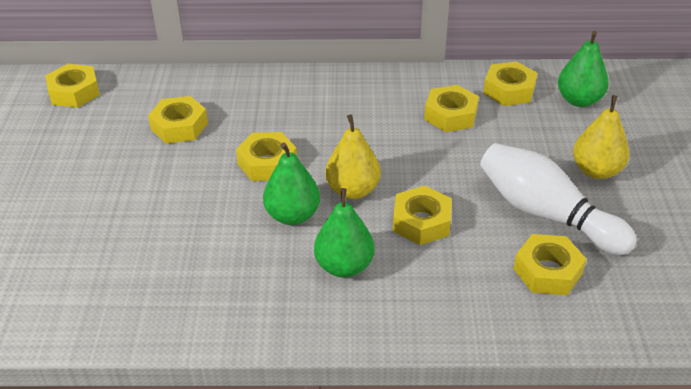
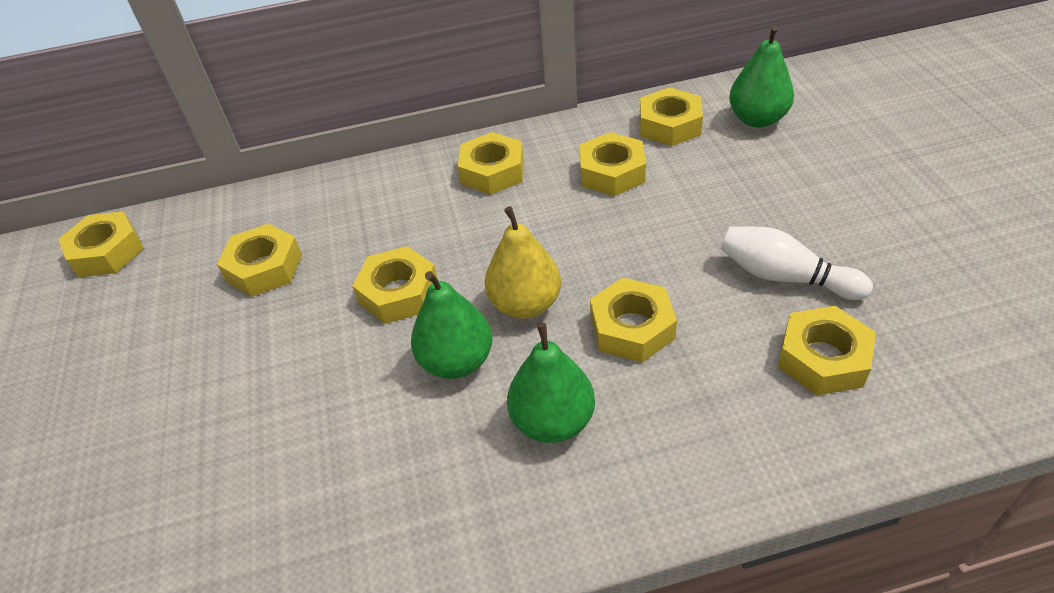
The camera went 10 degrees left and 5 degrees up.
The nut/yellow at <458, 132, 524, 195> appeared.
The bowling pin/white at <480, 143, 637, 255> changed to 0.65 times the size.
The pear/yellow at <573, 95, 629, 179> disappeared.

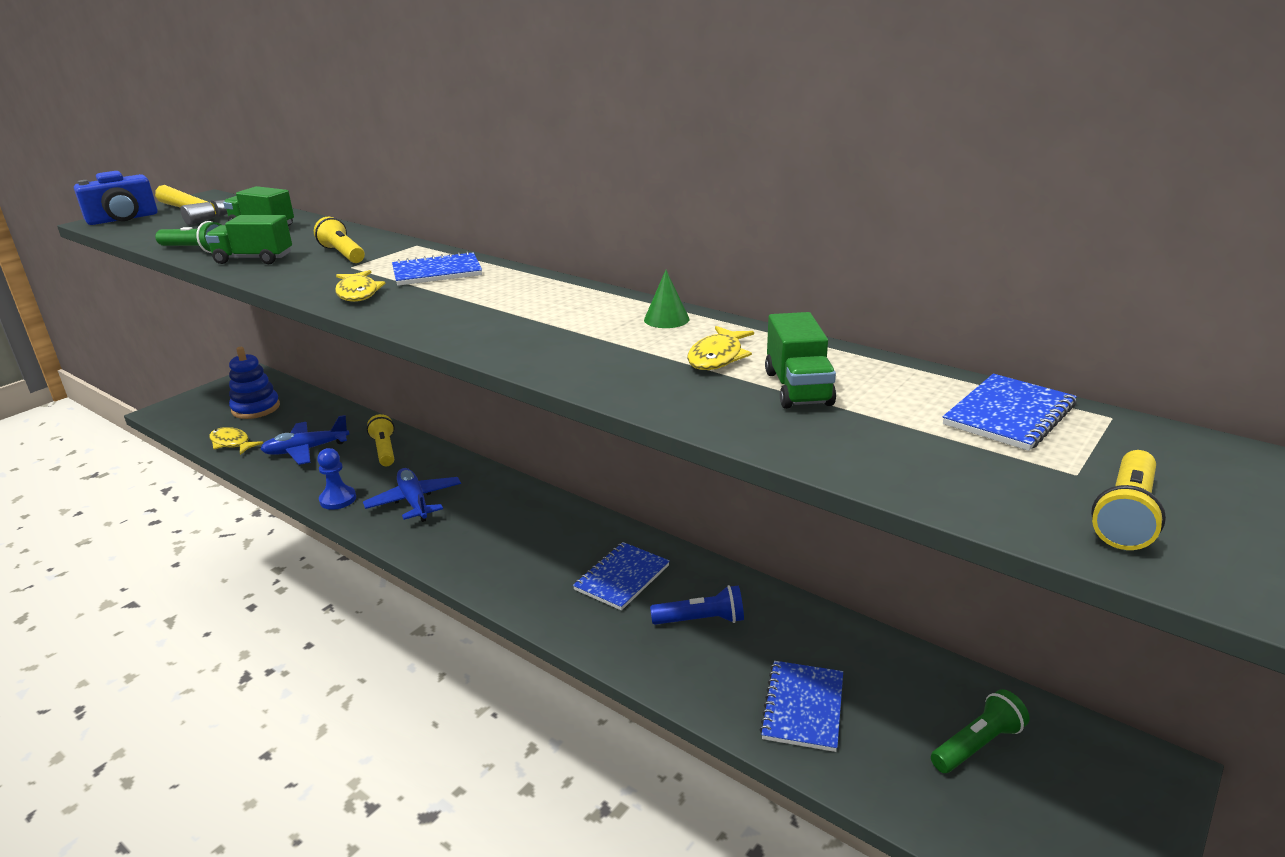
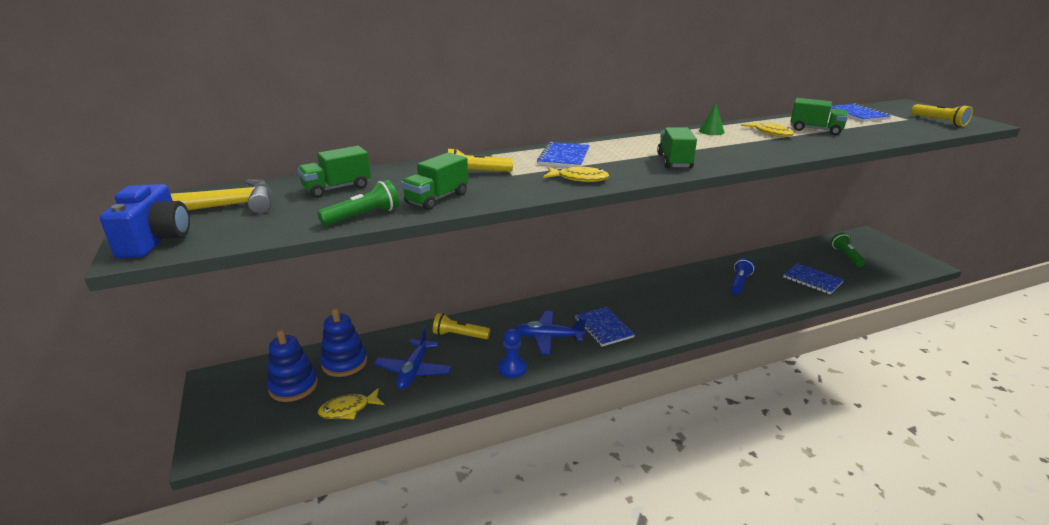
The camera went 60 degrees left and 0 degrees up.
The stacking toy/blue at <320, 308, 367, 377> appeared.
The notebook/blue moved from <573, 542, 670, 611> to <575, 307, 635, 347>.
The truck/green at <657, 127, 697, 168> appeared.

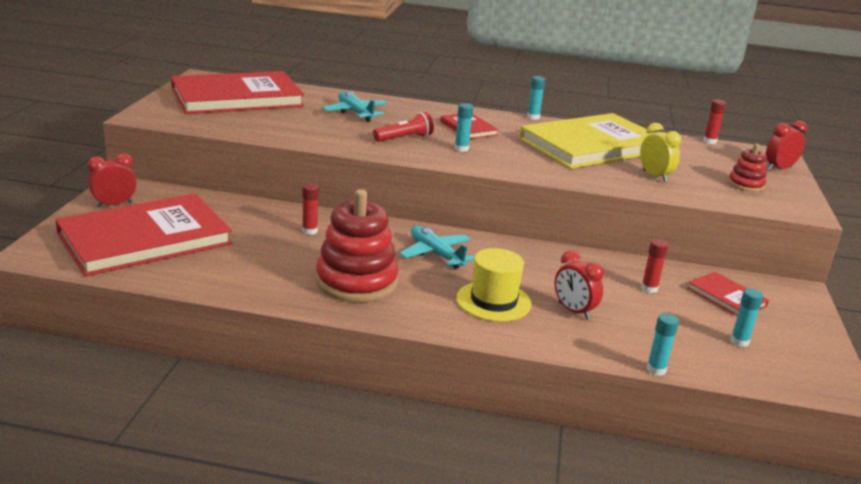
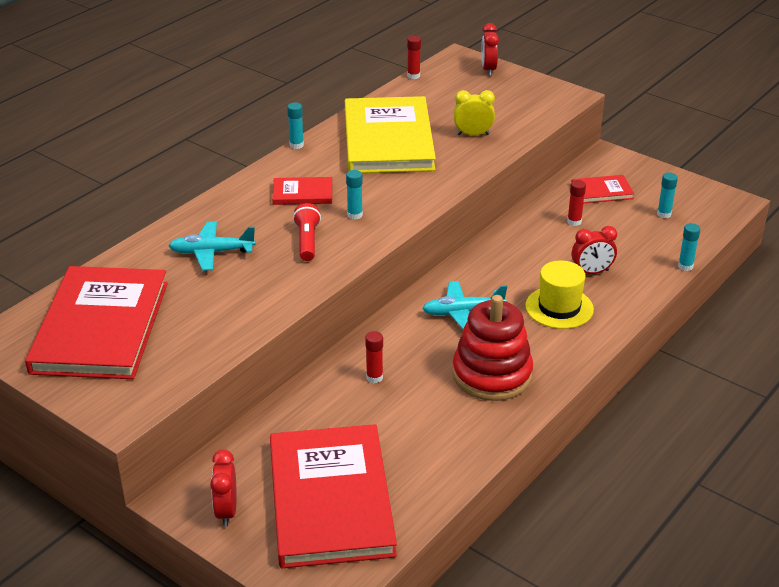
The camera went 60 degrees left and 10 degrees up.
The stacking toy/red at <728, 144, 767, 192> disappeared.

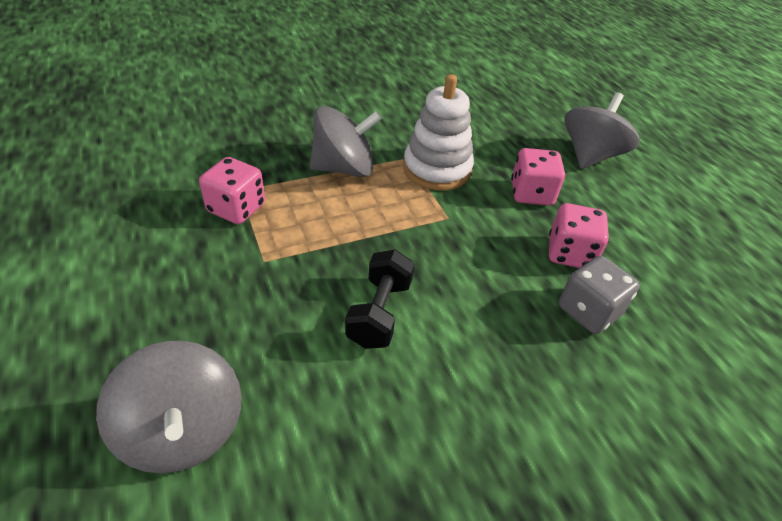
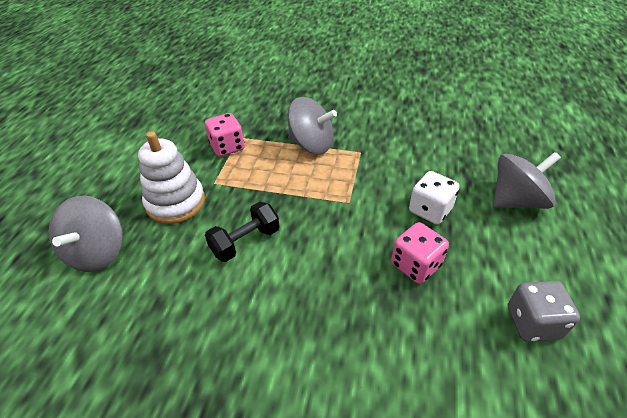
The camera went 40 degrees right and 0 degrees up.
The stacking toy/white moved from <403, 74, 474, 191> to <138, 131, 205, 224>.
The dice/pink at <511, 148, 565, 205> became the dice/white at <409, 171, 460, 224>.
The dice/grey moved from <559, 256, 640, 334> to <508, 281, 580, 342>.

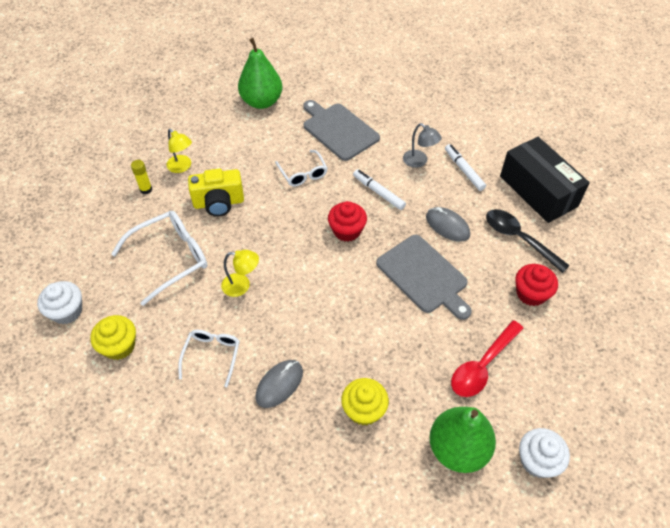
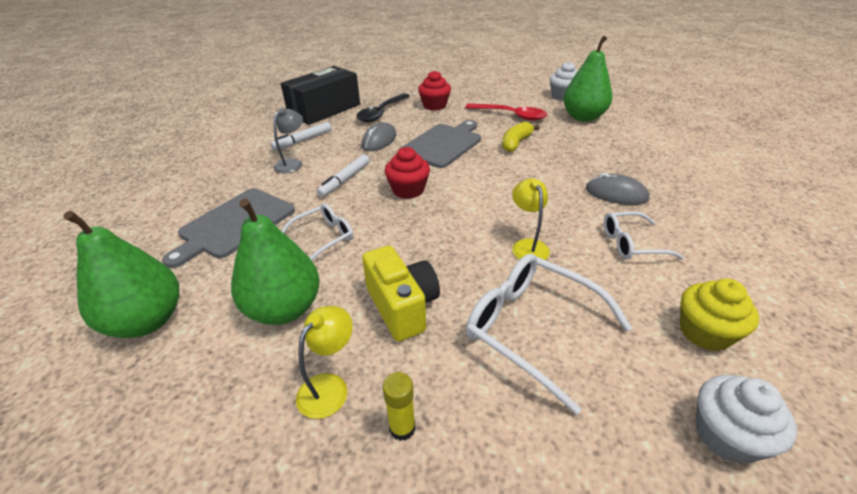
The camera went 105 degrees left and 15 degrees down.
The pear/green at <231, 198, 320, 325> appeared.
The banana/yellow at <502, 122, 540, 152> appeared.
The cupcake/yellow at <341, 378, 389, 425> disappeared.

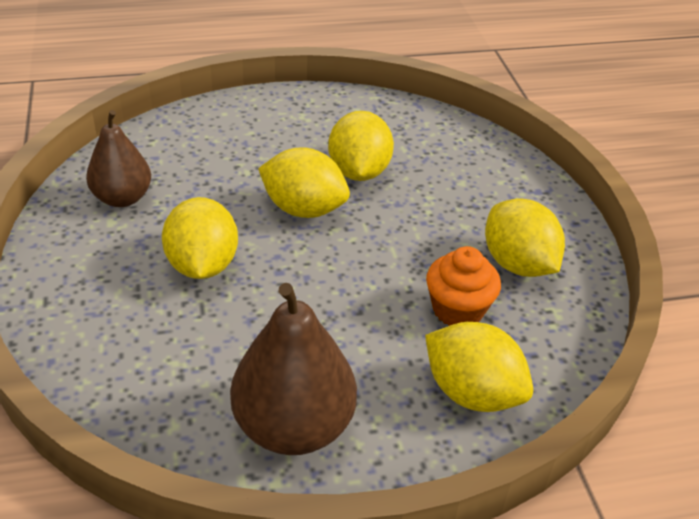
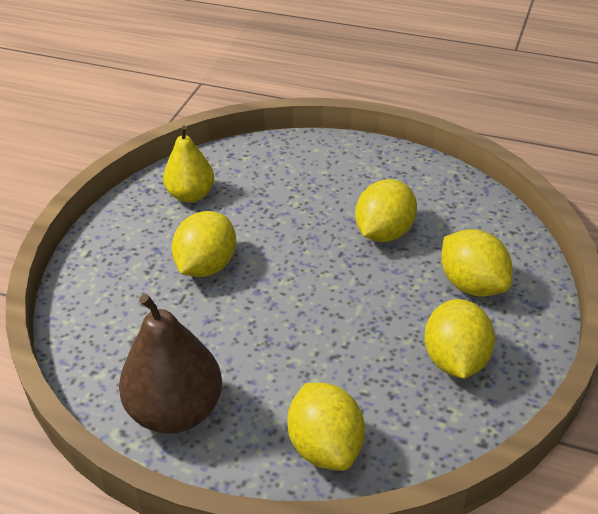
The camera went 35 degrees right and 0 degrees up.
The pear/brown at <86, 110, 151, 207> became the pear/yellow at <163, 125, 214, 203>.
The lemon/yellow moved from <258, 147, 350, 218> to <441, 229, 513, 297>.
The cupcake/orange at <426, 246, 501, 326> disappeared.

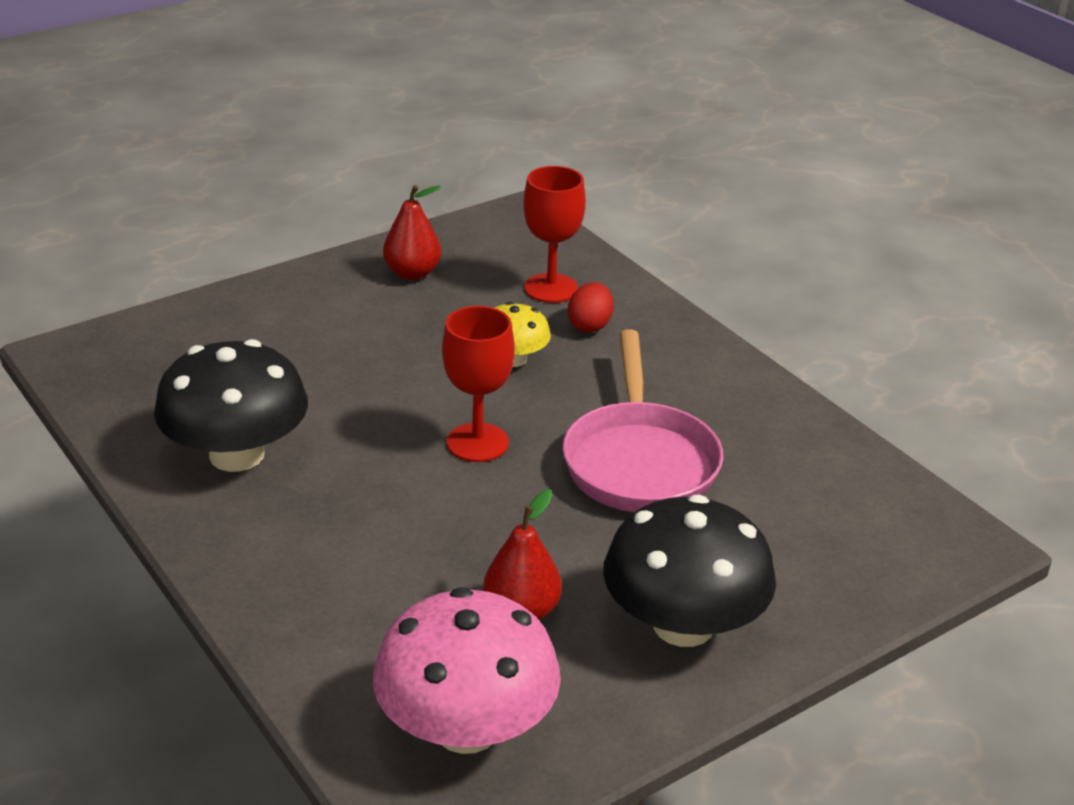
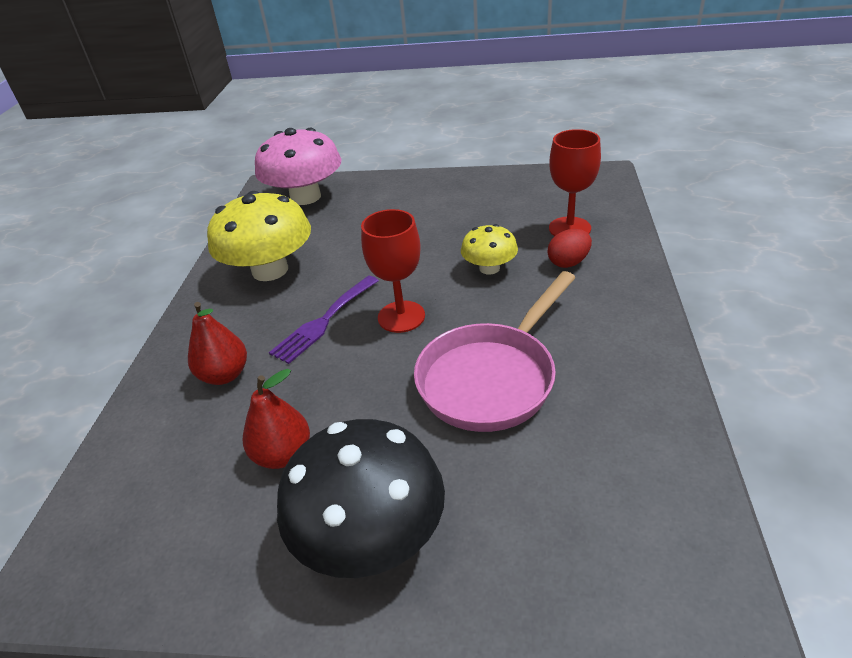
The camera went 45 degrees right and 5 degrees up.
The pear/red moved from <383, 185, 441, 280> to <188, 302, 247, 385>.
The mushroom/black at <154, 339, 308, 472> became the mushroom/yellow at <207, 191, 311, 281>.
The mushroom/pink moved from <373, 587, 561, 754> to <255, 128, 342, 205>.
The fork/purple at <269, 276, 379, 364> appeared.

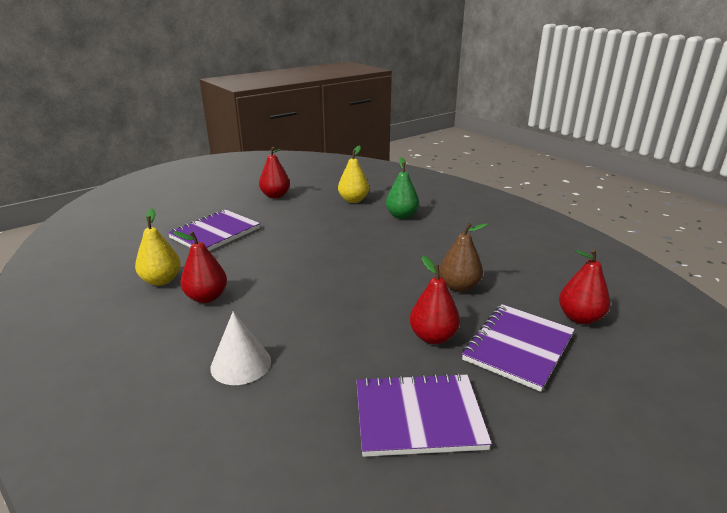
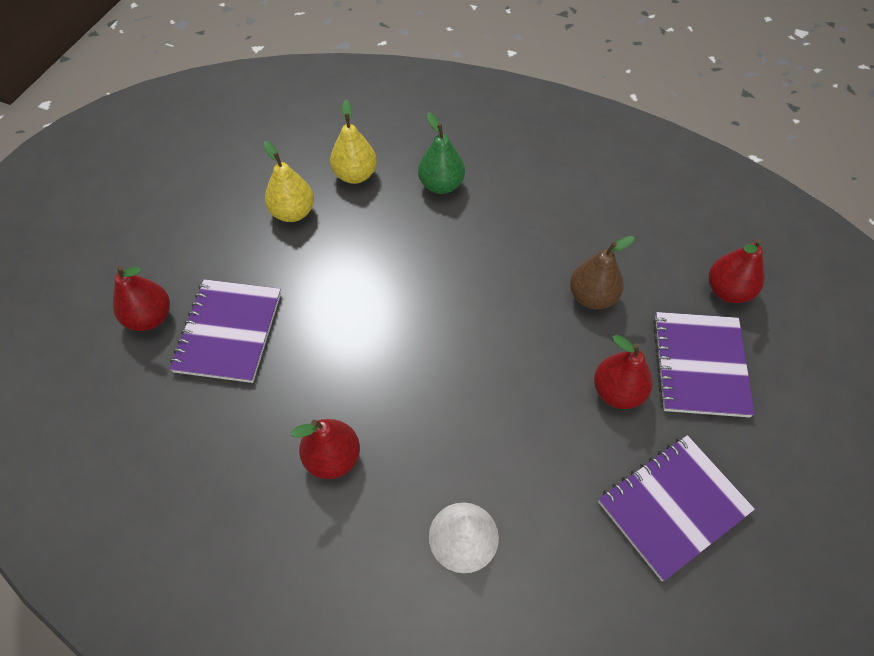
The camera went 30 degrees left and 30 degrees up.
The pear/red moved from <259, 147, 290, 198> to <113, 266, 170, 331>.
The pear/yellow moved from <135, 208, 181, 286> to <263, 141, 314, 222>.

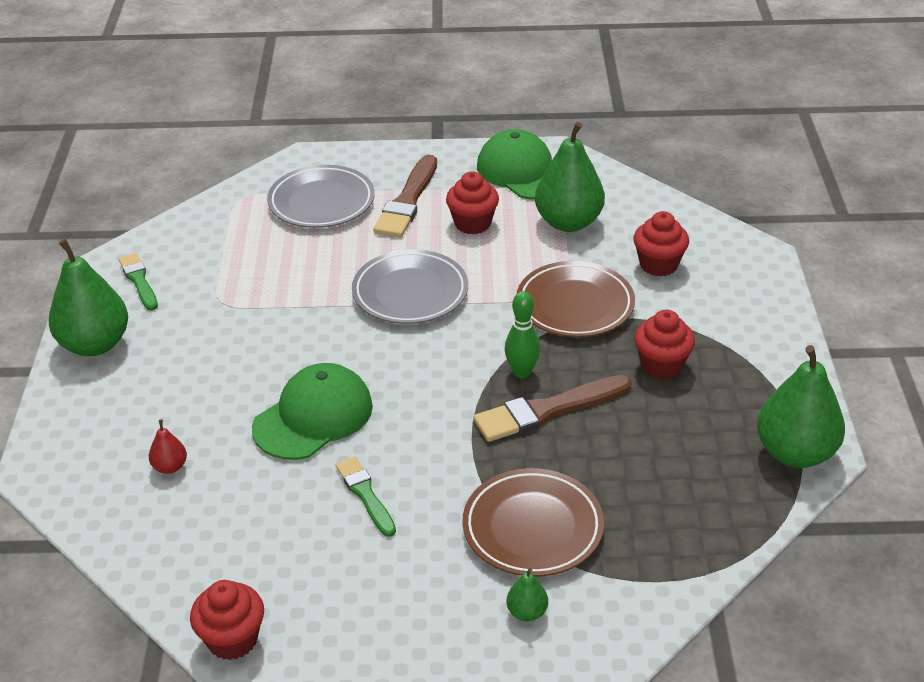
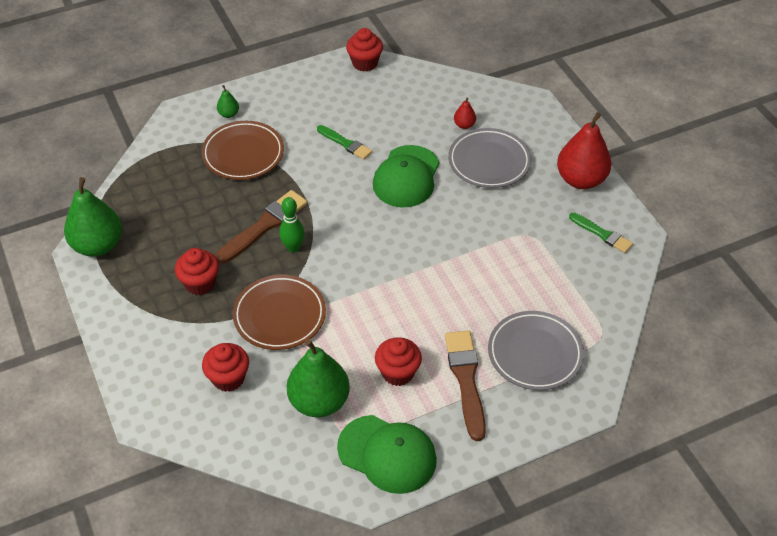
The camera went 155 degrees right and 10 degrees up.
The plate/grey moved from <352, 249, 468, 324> to <448, 128, 531, 188>.
The pear/green at <49, 239, 128, 356> became the pear/red at <557, 112, 611, 189>.

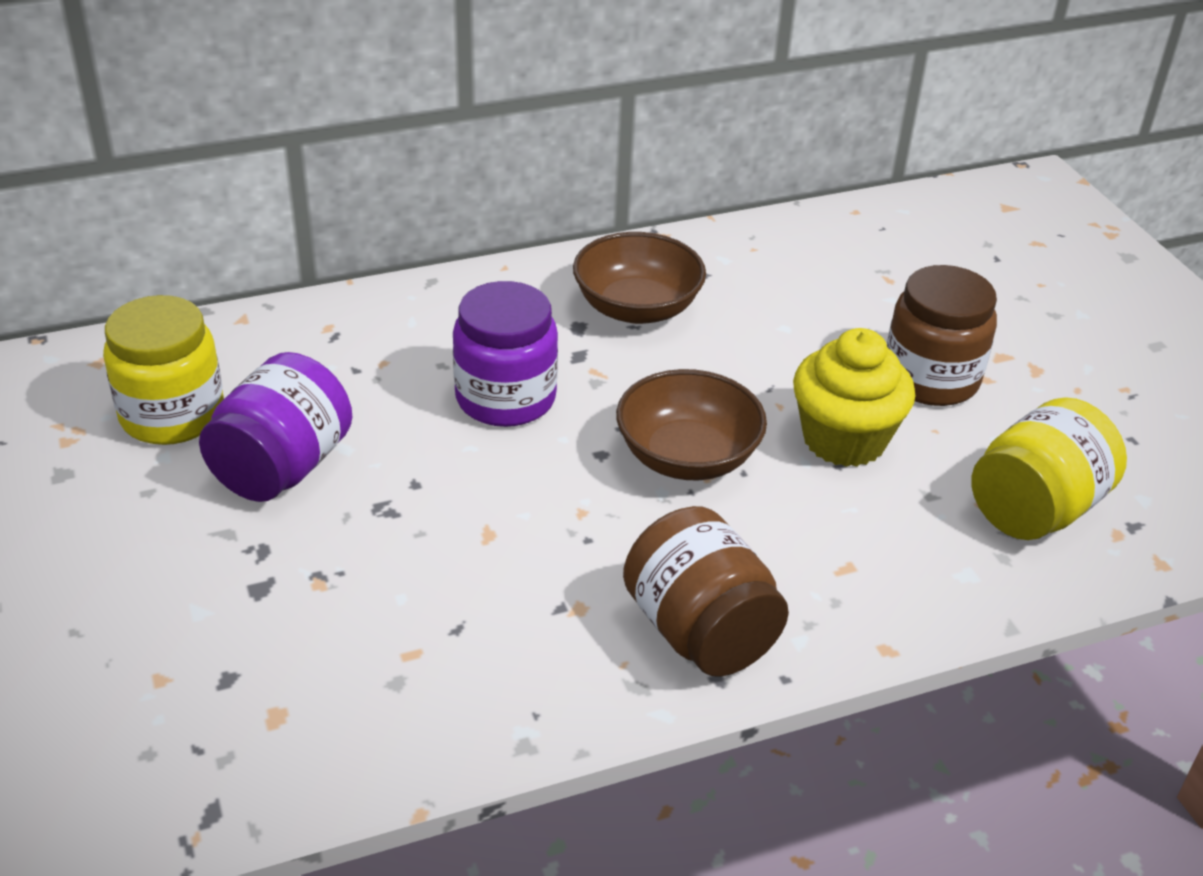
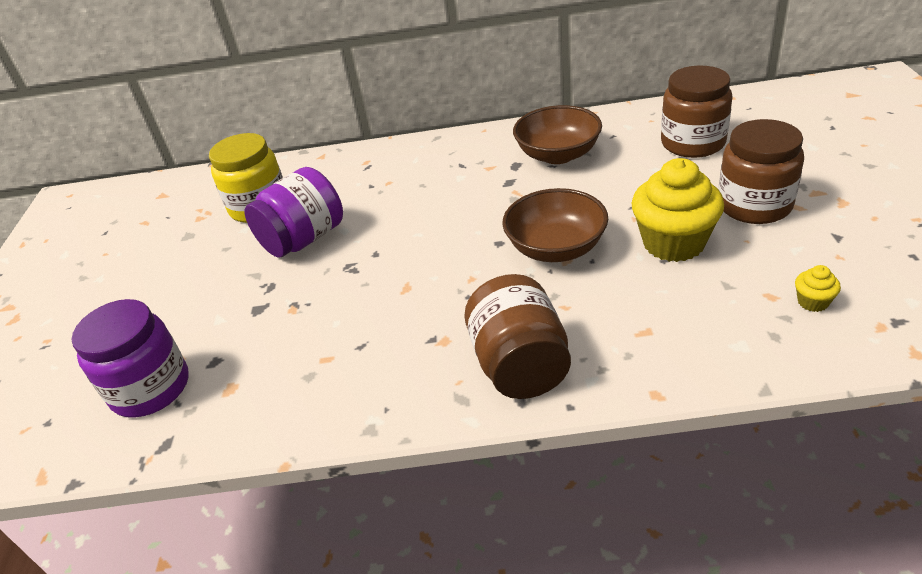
The camera went 25 degrees right and 0 degrees up.
The jar/purple moved from <453, 281, 558, 427> to <72, 299, 189, 418>.
The jar/brown at <661, 66, 732, 158> appeared.
The jar/yellow at <971, 397, 1127, 540> was replaced by the cupcake/yellow at <795, 265, 841, 312>.

